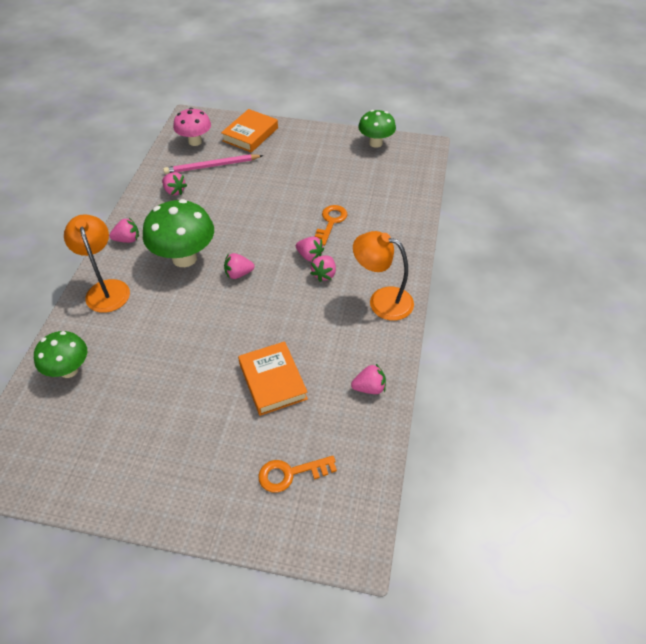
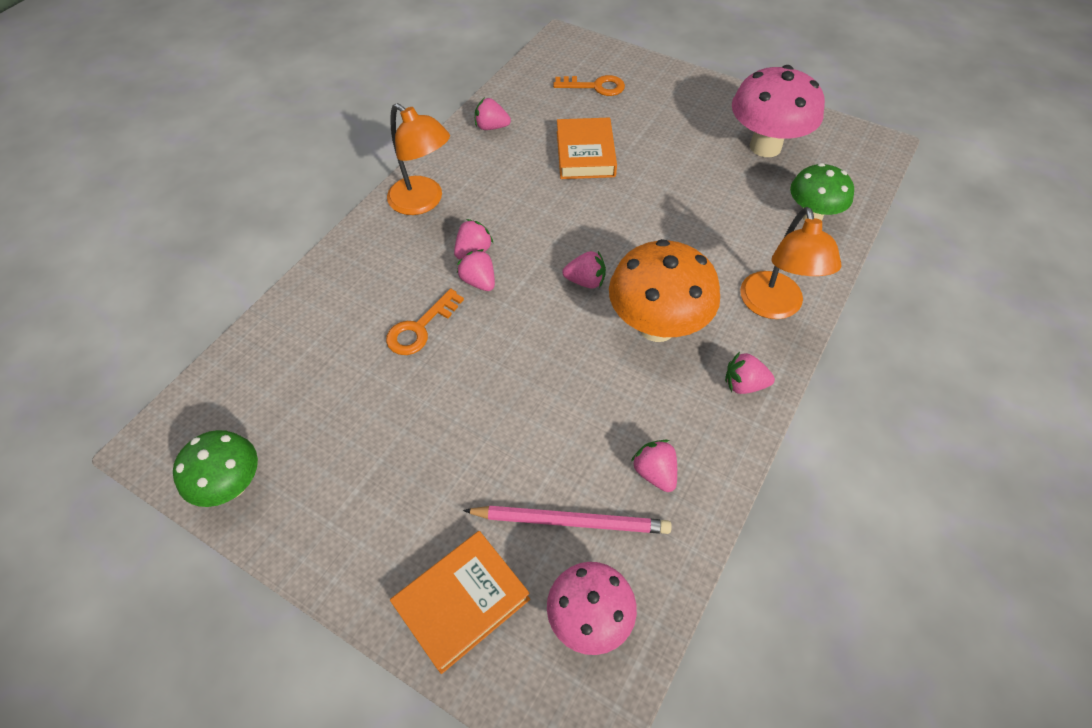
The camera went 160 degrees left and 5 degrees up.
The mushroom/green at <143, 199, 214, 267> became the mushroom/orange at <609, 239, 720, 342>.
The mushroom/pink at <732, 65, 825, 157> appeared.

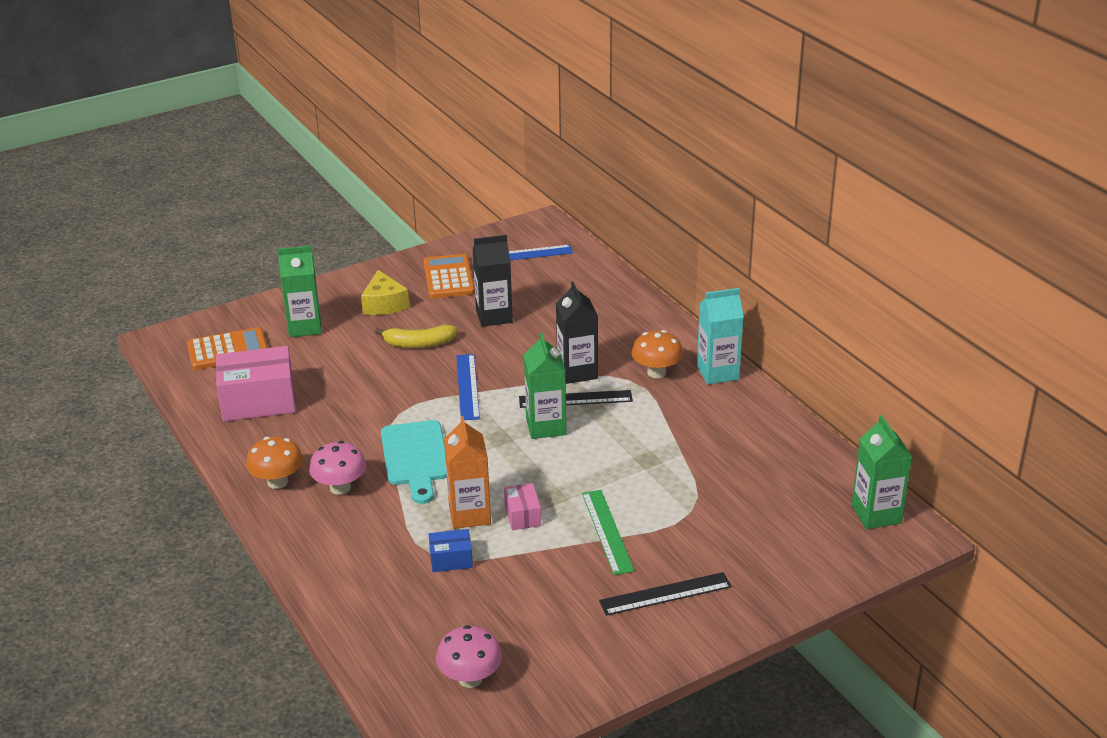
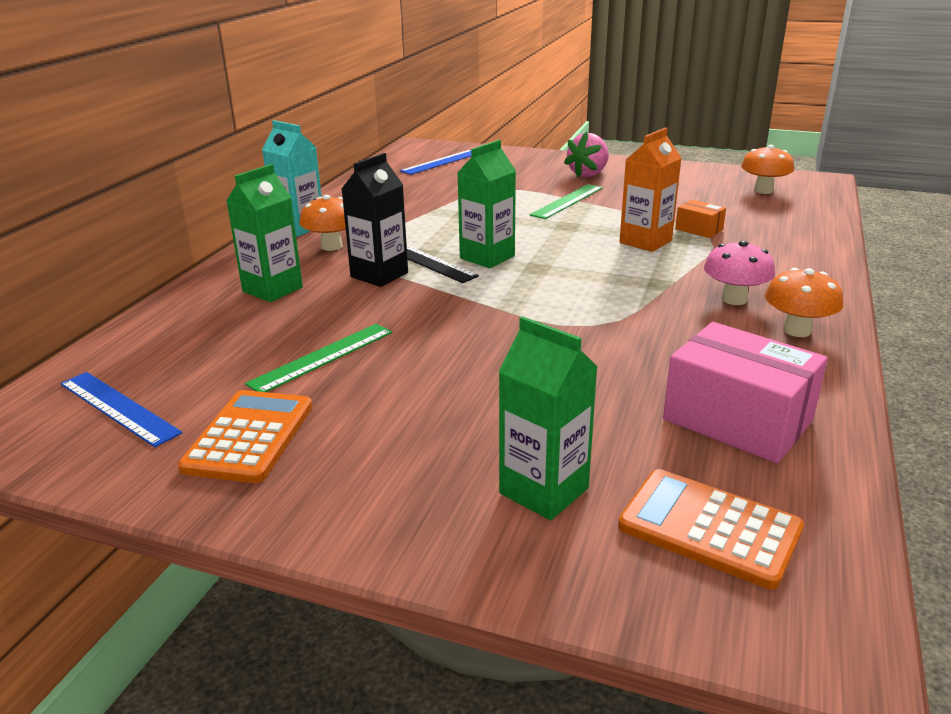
The camera went 130 degrees left and 5 degrees down.
The calculator/orange at <423, 254, 475, 298> turned 150 degrees clockwise.
The carton/green moved from <851, 415, 912, 529> to <226, 164, 303, 302>.
The carton/black at <473, 235, 513, 327> was replaced by the ruler/green at <245, 324, 393, 392>.
The ruler/blue moved from <456, 354, 480, 420> to <400, 150, 471, 175>.
The ruler/black at <599, 572, 732, 616> was replaced by the strawberry/pink at <564, 132, 609, 178>.
The box/blue at <429, 529, 473, 572> became the box/orange at <675, 200, 726, 238>.
The mushroom/pink at <436, 625, 502, 688> became the mushroom/orange at <741, 145, 794, 194>.
The cheese/yellow at <361, 270, 410, 315> disappeared.
The banana/yellow at <375, 325, 458, 348> disappeared.
The cutting board/turquoise at <381, 420, 447, 504> disappeared.
The box/pink at <504, 483, 541, 530> disappeared.

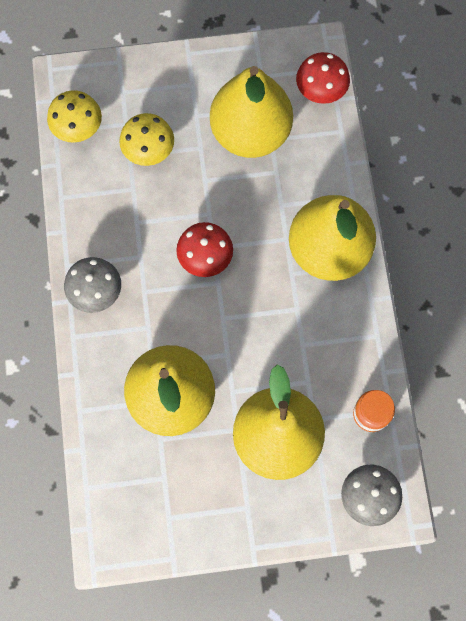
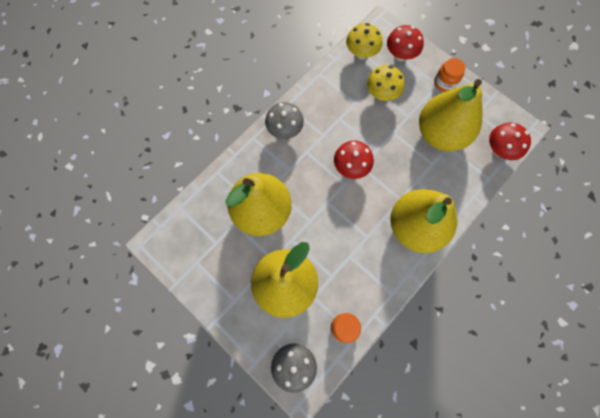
The camera went 50 degrees right and 0 degrees up.
The mushroom/red at <387, 25, 424, 61> appeared.
The jar/orange at <434, 58, 465, 92> appeared.

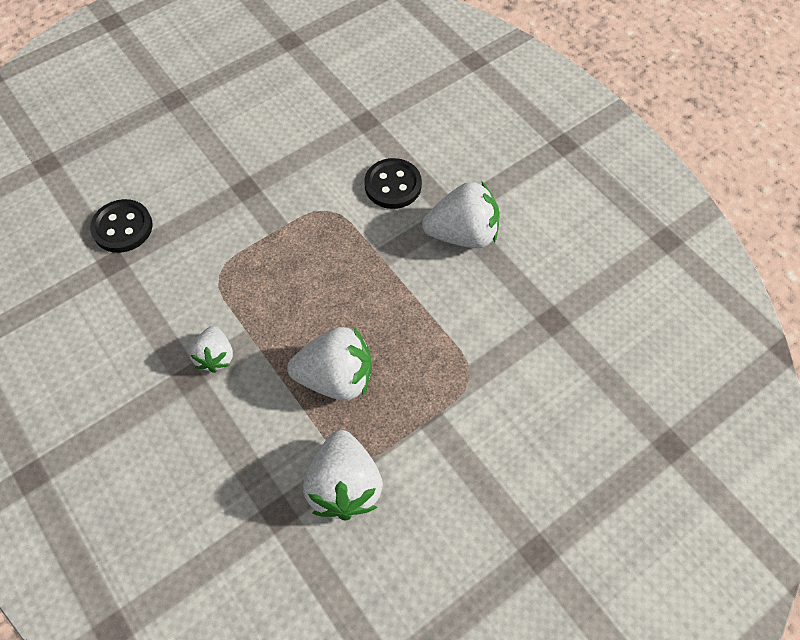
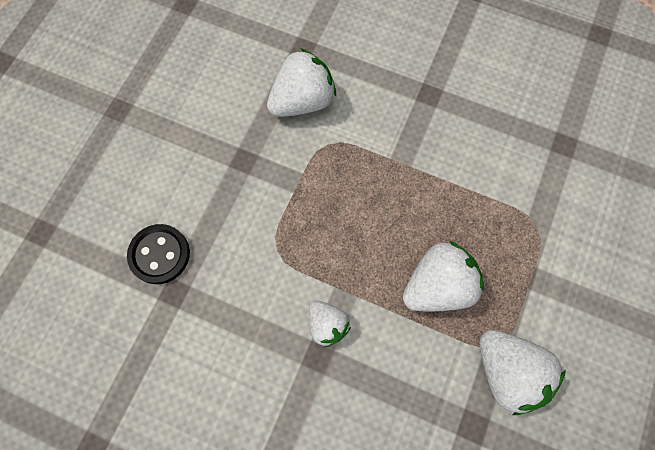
The camera went 30 degrees left and 10 degrees up.
The strawberry/white moved from <422, 182, 500, 248> to <267, 48, 336, 117>.
The button/black at <364, 158, 422, 209> disappeared.

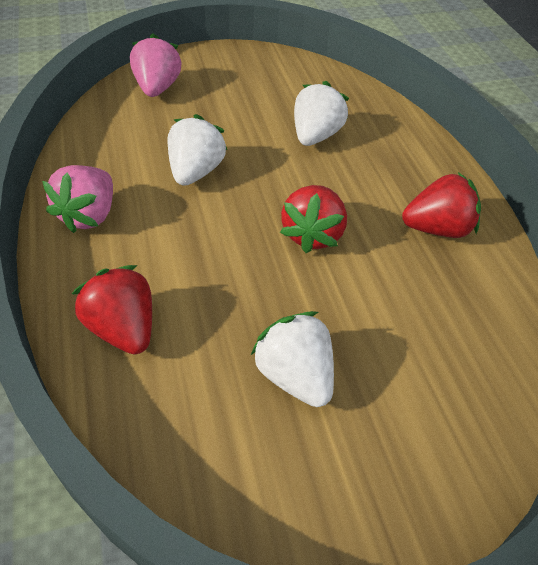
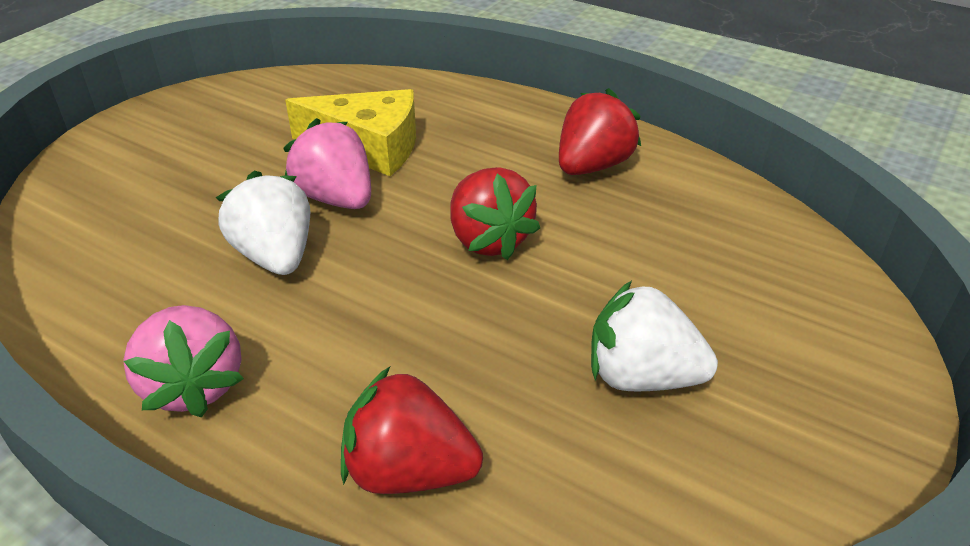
The camera went 40 degrees left and 10 degrees down.
The strawberry/pink moved from <130, 34, 182, 97> to <284, 118, 371, 209>.
The strawberry/white at <294, 81, 349, 146> was replaced by the cheese/yellow at <285, 89, 416, 176>.

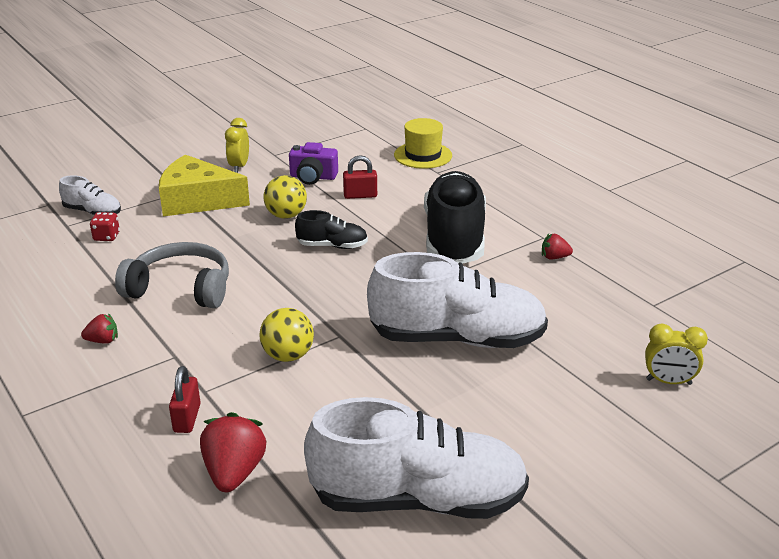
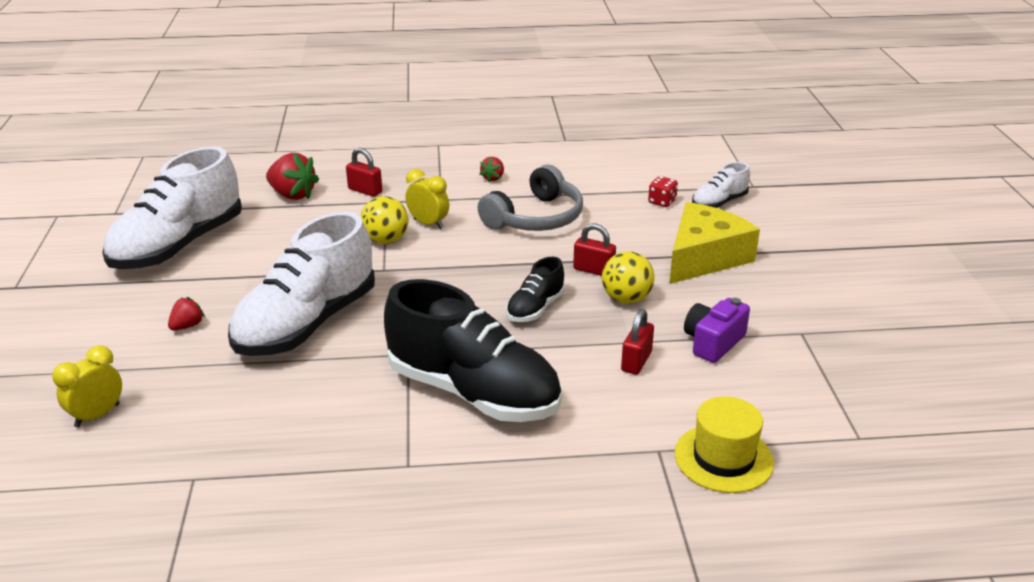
The camera went 120 degrees right and 0 degrees up.
The strawberry/red moved from <542, 234, 573, 259> to <168, 297, 205, 331>.
The clock/yellow moved from <225, 118, 249, 173> to <405, 169, 449, 229>.
The padlock/red at <573, 223, 616, 276> appeared.

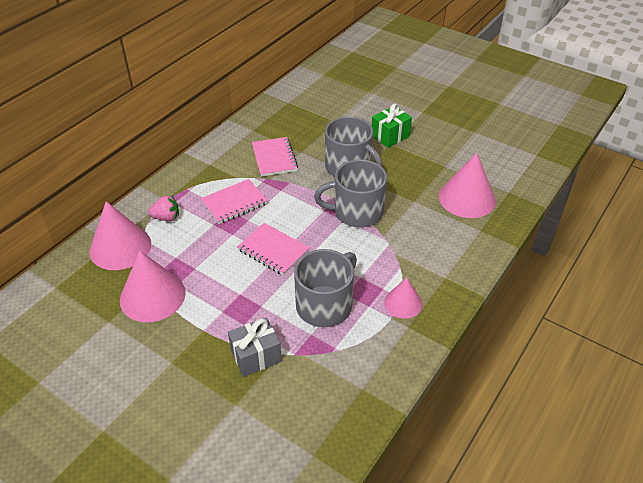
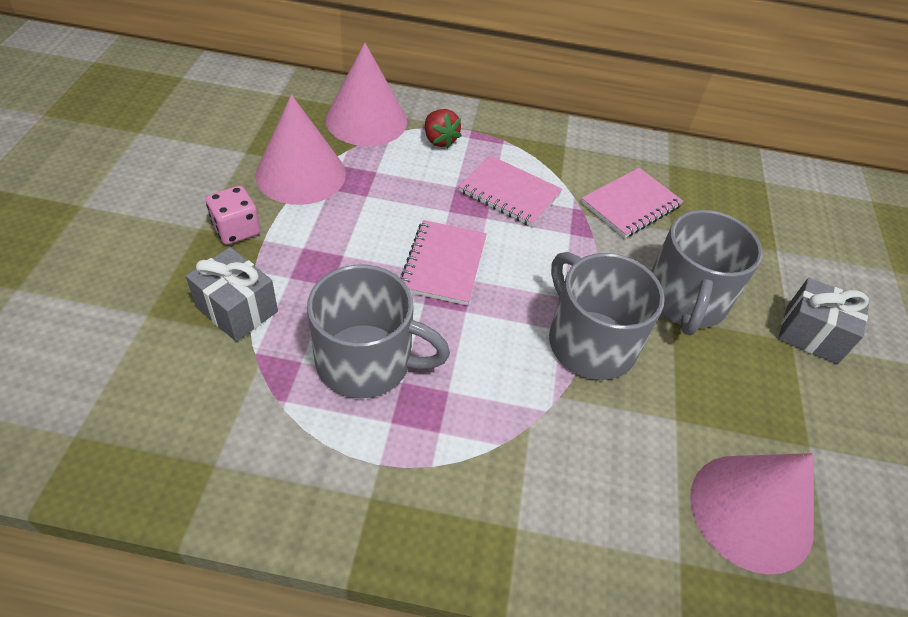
The camera went 60 degrees right and 5 degrees up.
The dice/pink at <206, 186, 260, 245> appeared.
The strawberry/pink at <148, 195, 179, 221> became the strawberry/red at <425, 109, 462, 148>.
The gift/green at <372, 104, 412, 148> became the gift/grey at <778, 278, 869, 364>.
The cone/pink at <384, 278, 422, 319> disappeared.

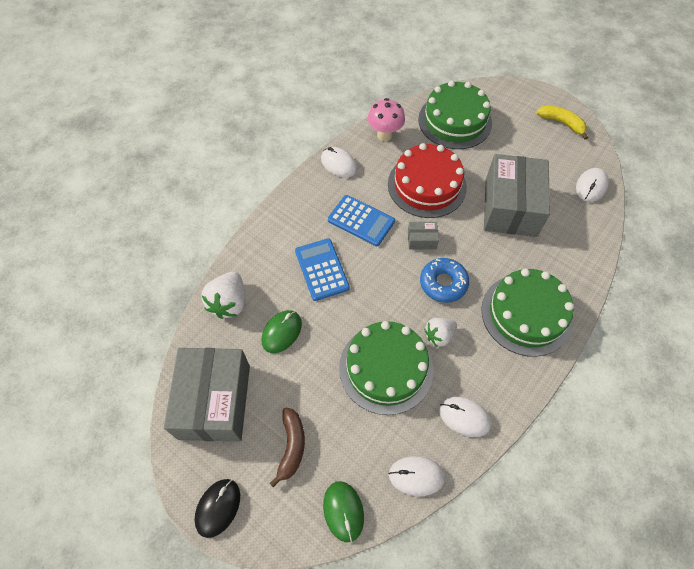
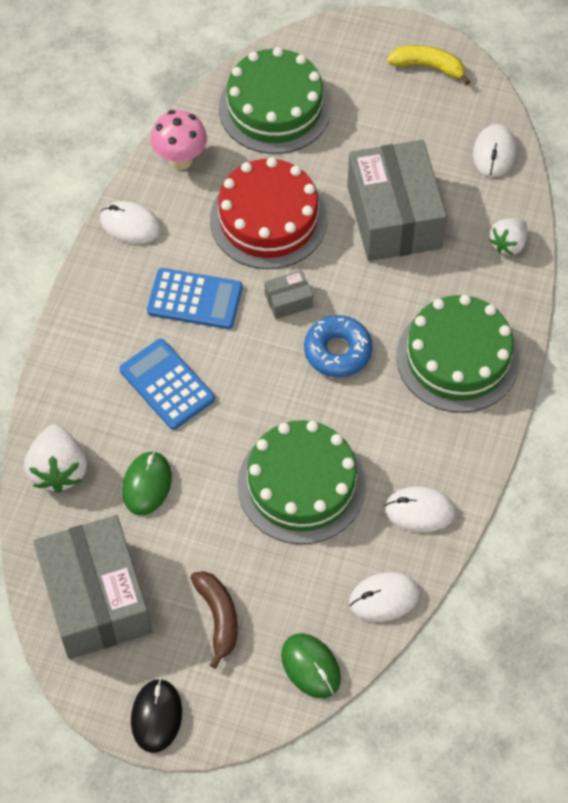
The camera went 20 degrees left and 0 degrees up.
The strawberry/white moved from <424, 318, 457, 347> to <489, 218, 527, 255>.

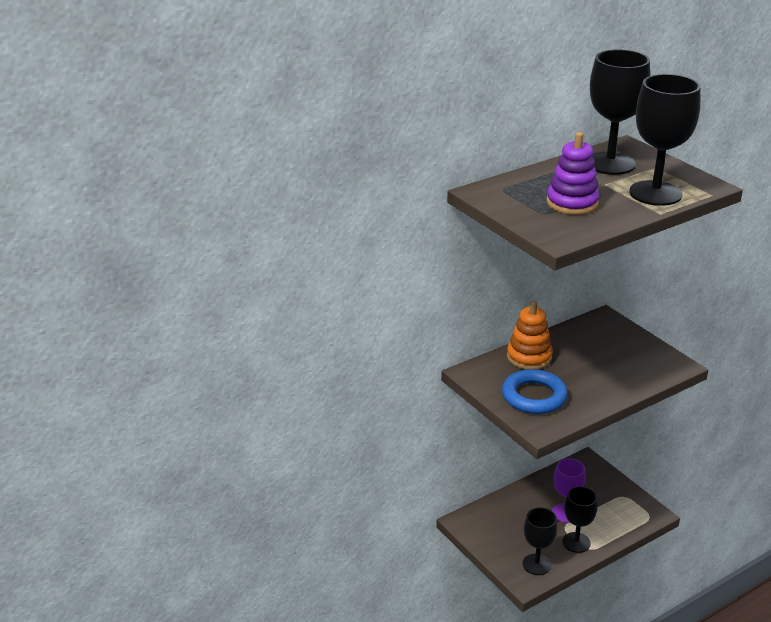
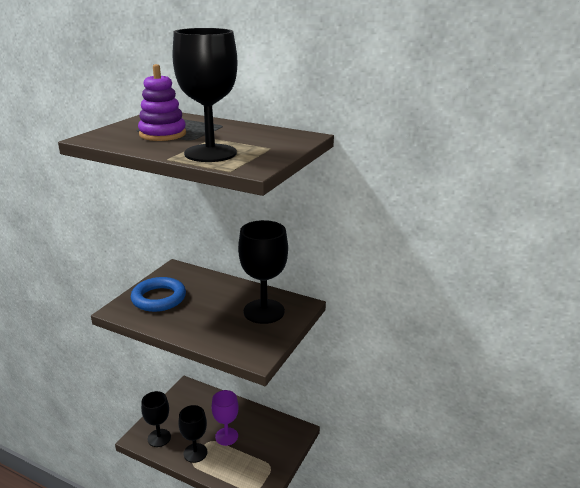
The camera went 60 degrees right and 5 degrees down.
The goblet/black moved from <590, 49, 650, 175> to <238, 220, 288, 324>.
The stacking toy/orange at <507, 301, 553, 370> disappeared.

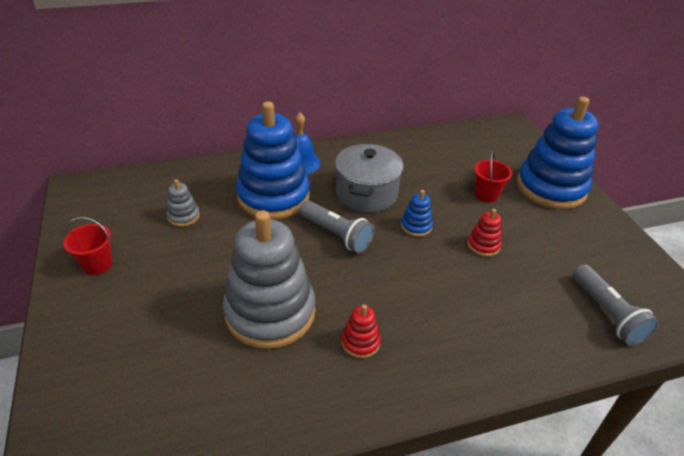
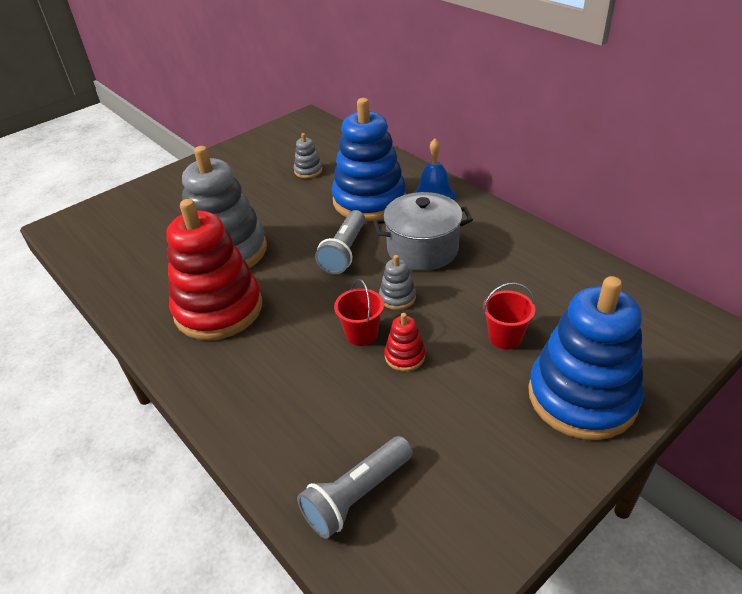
The camera went 70 degrees right and 0 degrees up.
The stacking toy/red at <341, 304, 381, 358> changed to 2.41 times the size.
The bucket/red moved from <63, 217, 112, 275> to <334, 279, 384, 346>.
The stacking toy/blue at <401, 190, 433, 237> became the stacking toy/grey at <379, 255, 416, 310>.

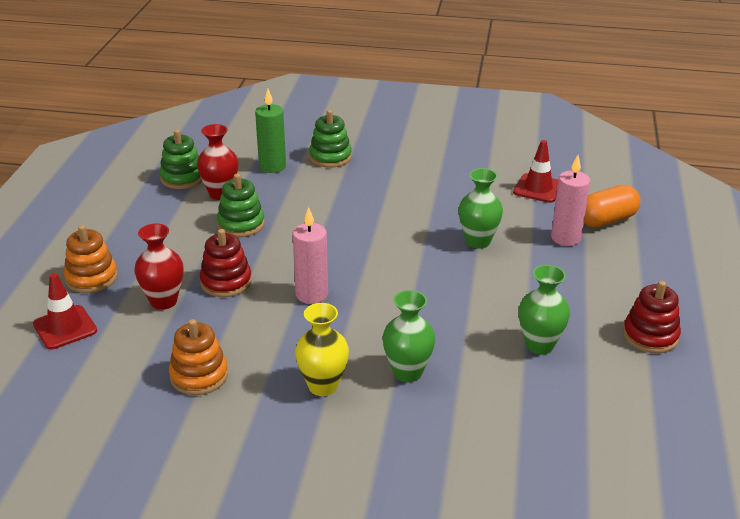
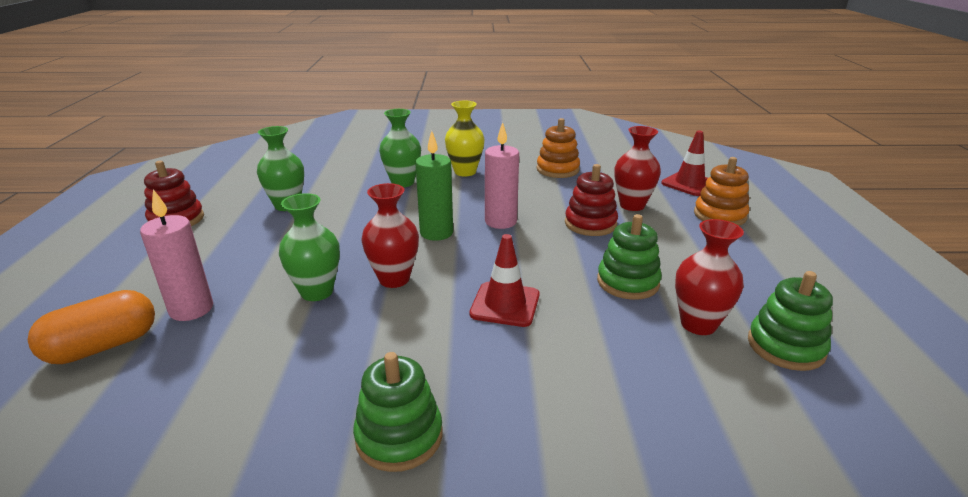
The camera went 170 degrees right and 5 degrees down.
The stacking toy/green moved from <309, 110, 352, 168> to <353, 352, 443, 472>.
The vase/red at <362, 183, 419, 288> appeared.
The candle/green moved from <255, 89, 286, 173> to <415, 131, 453, 241>.
The traffic cone/red moved from <513, 140, 558, 203> to <469, 234, 540, 327>.

